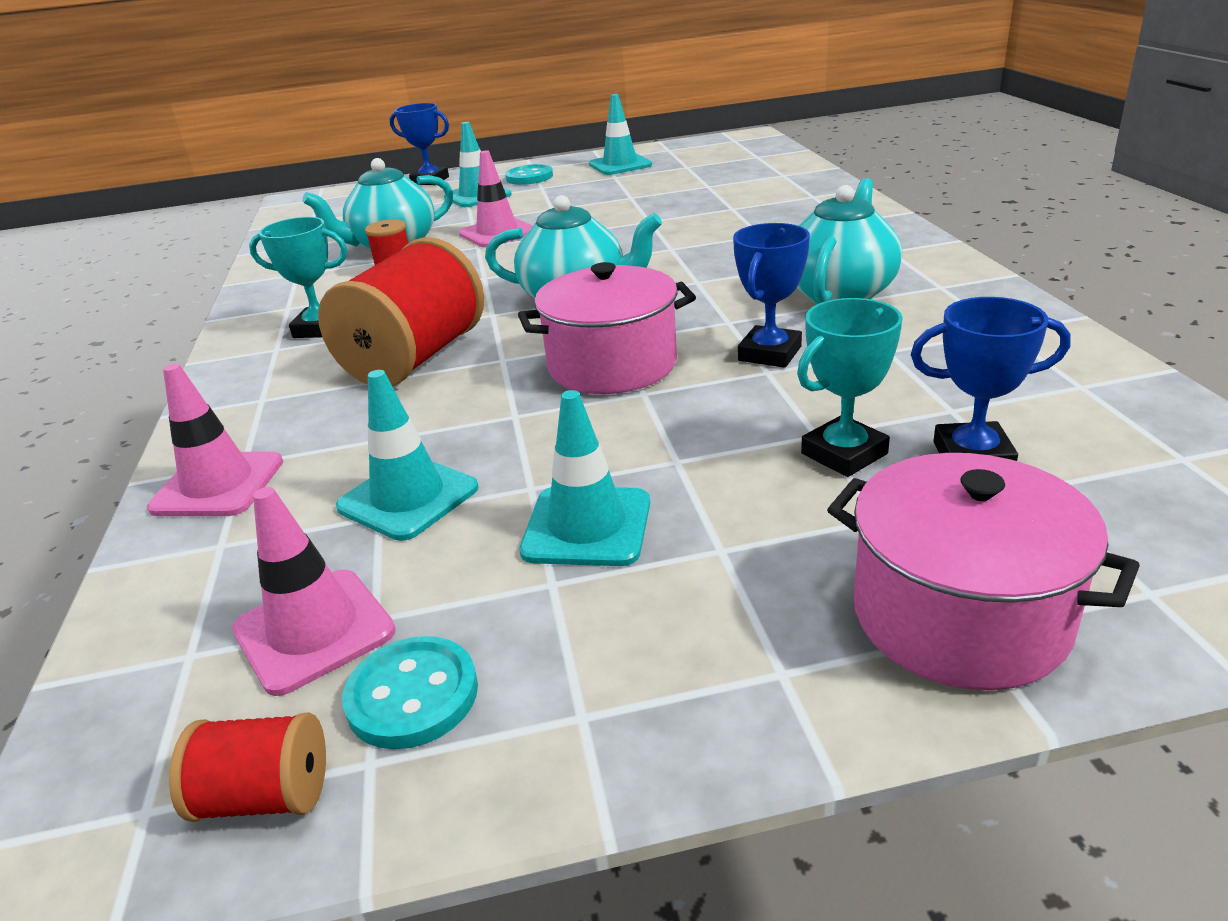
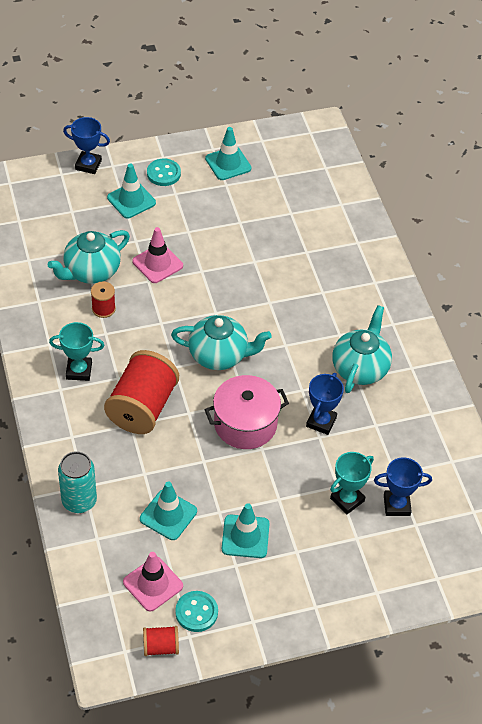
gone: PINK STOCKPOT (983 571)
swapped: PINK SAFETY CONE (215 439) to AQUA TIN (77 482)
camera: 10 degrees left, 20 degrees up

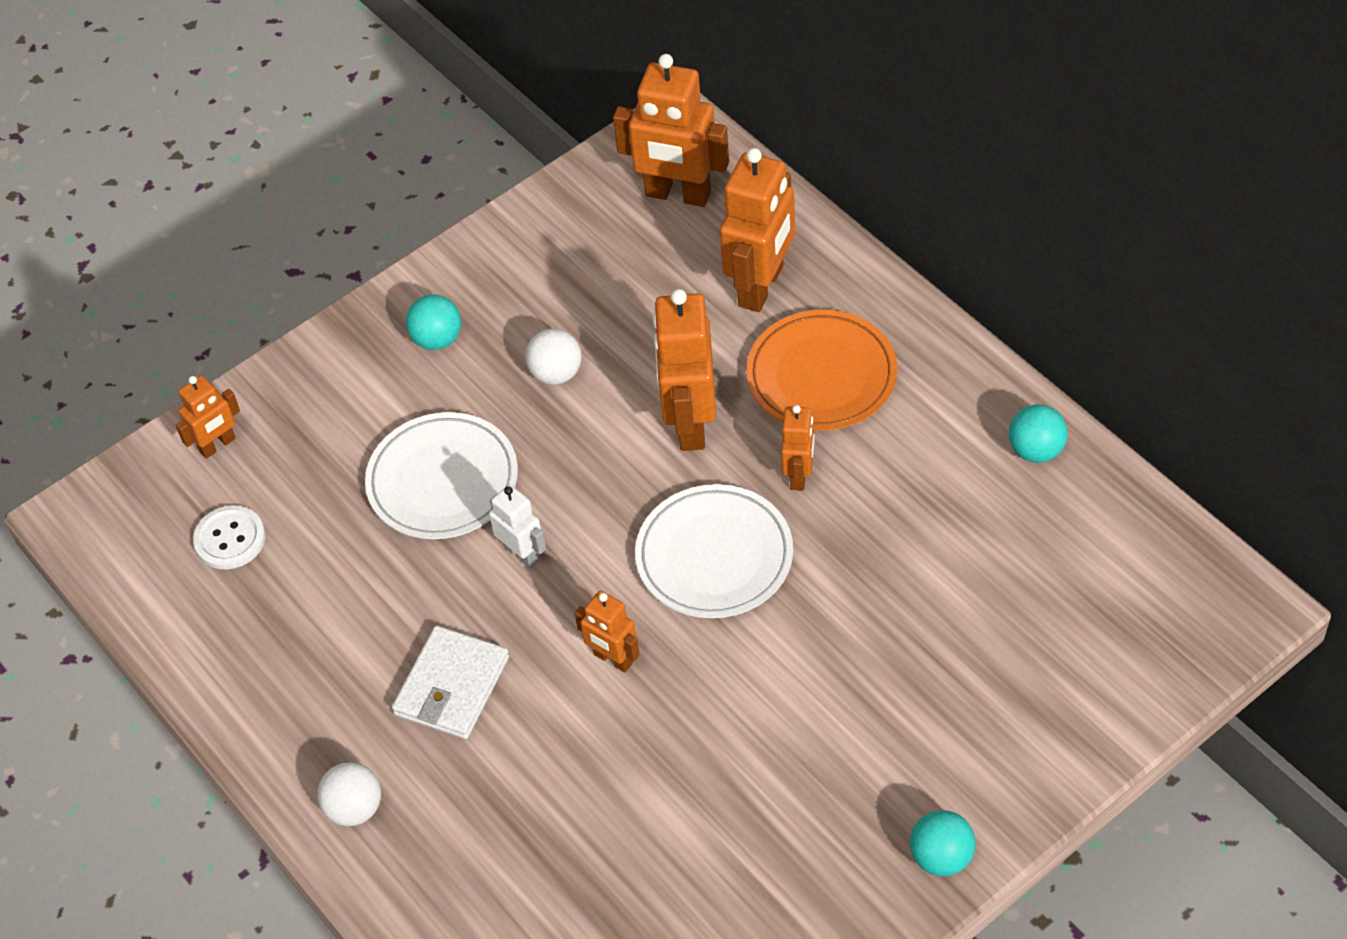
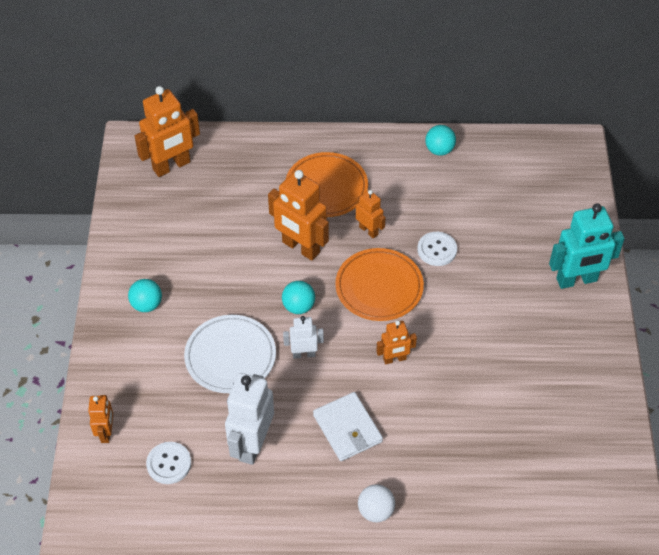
gone: WHITE PLAY BALL (553 357); ORANGE-COLOURED ROBOT (757 230)
new: WHITE ROBOT (249 419); WHITE BUTTON (437 249); AQUA ROBOT (587 246)
shifted: AQUA PLAY BALL (943 843) to (298 297)
repainted: WHITE PLATE (714 551) to ORANGE-COLOURED PLATE (379 284)
camera: 55 degrees left, 0 degrees up

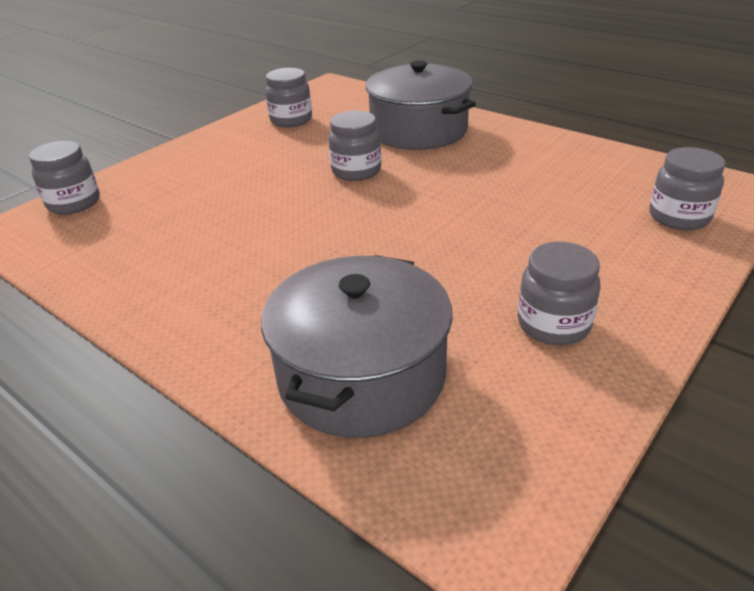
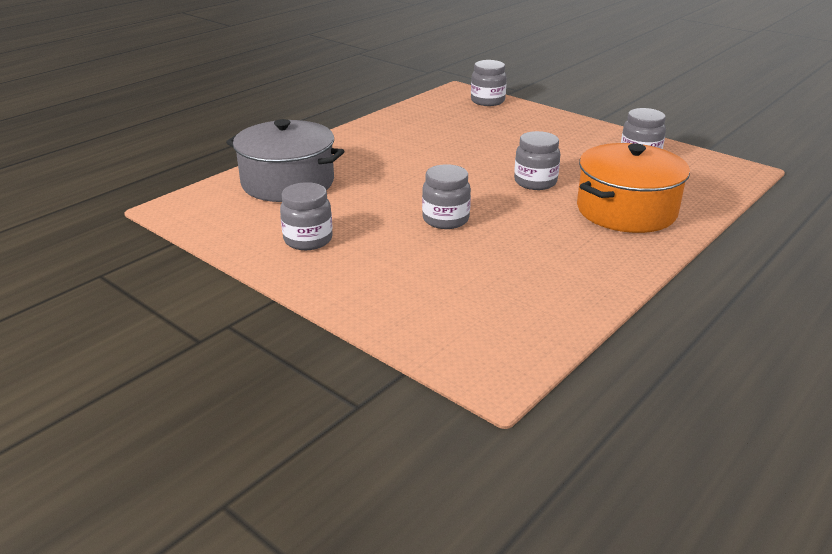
shifted: ASH-GREY JAM JAR (687 188) to (446 196)
repainted: ASH-GREY STOCKPOT (421 105) to ORANGE-COLOURED STOCKPOT (633 188)
camera: 90 degrees right, 5 degrees down

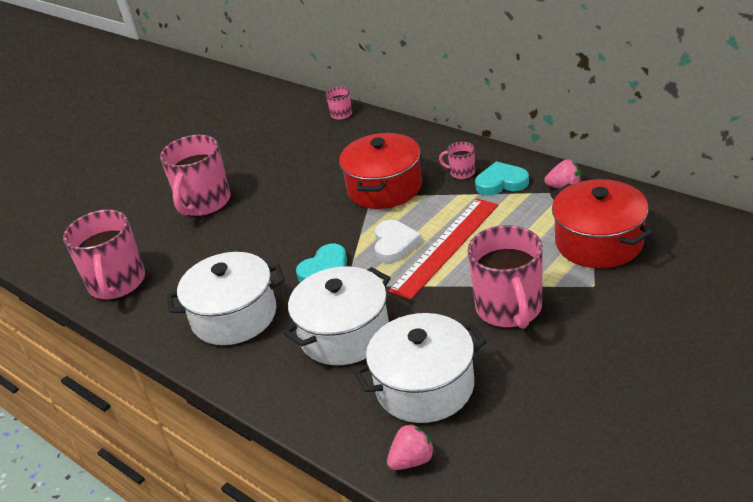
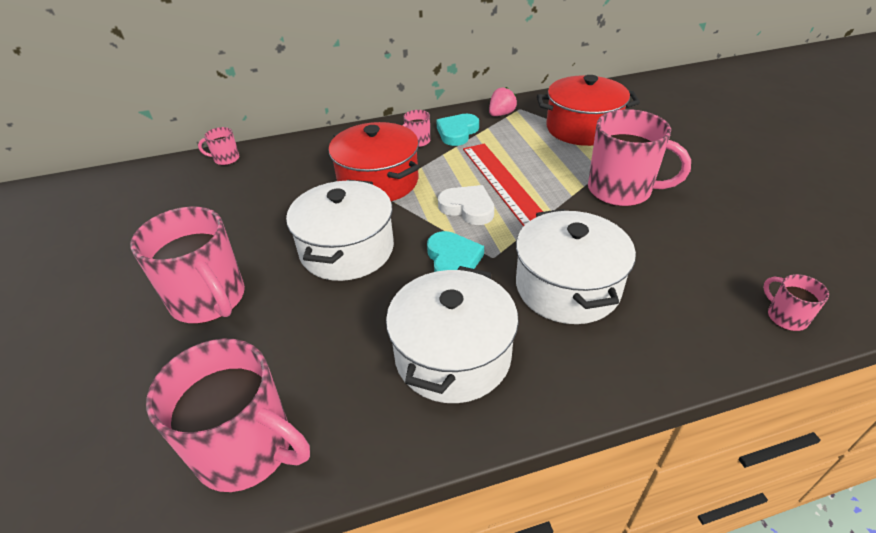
shifted: WHITE STOCKPOT (420 368) to (340 230)
swapped: PINK BERRY (411 447) to PINK TEA MUG (796 302)
camera: 60 degrees left, 5 degrees up

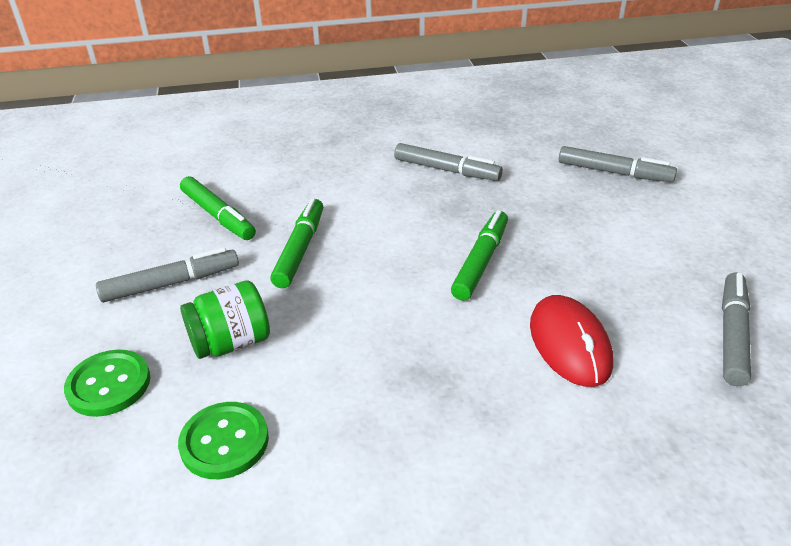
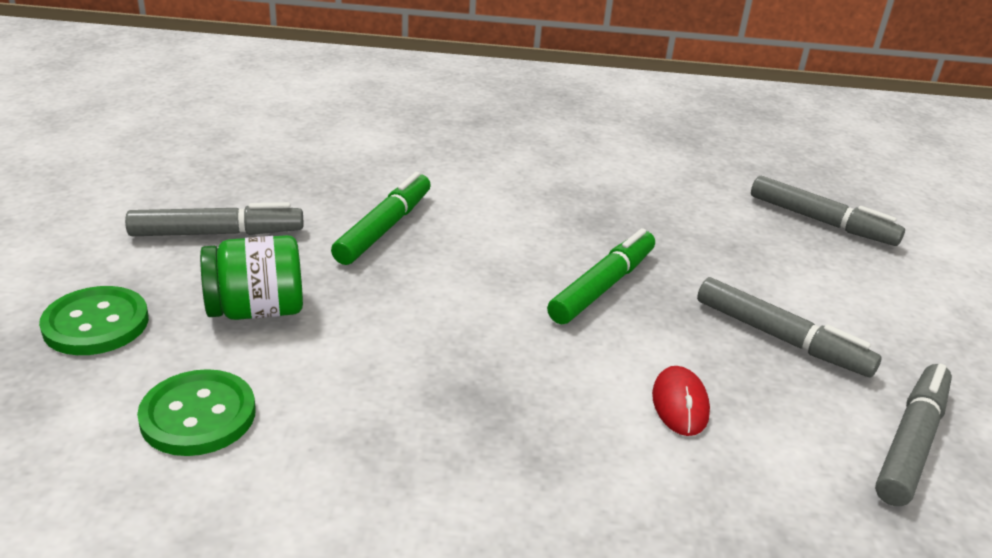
gone: LEAF-GREEN MARKER PEN (218 208)
shifted: ASH-GREY MARKER PEN (448 162) to (789 327)
scaled: RED COMPUTER MOUSE (571 341) = (681 401) x0.58
camera: 10 degrees right, 5 degrees down

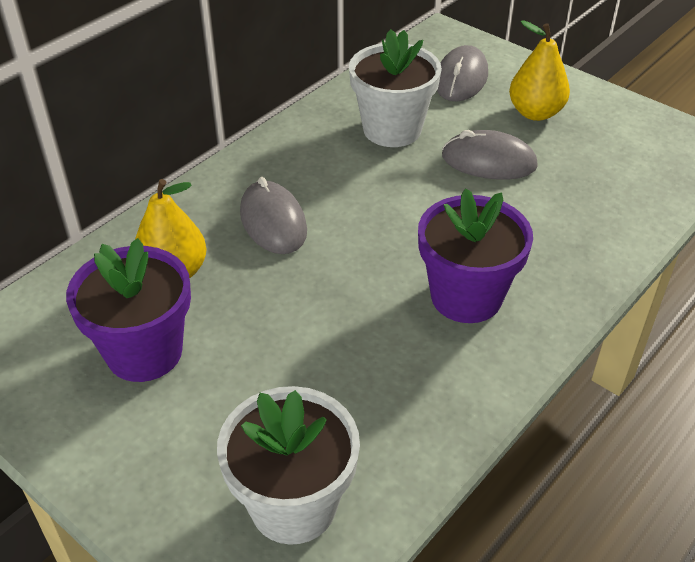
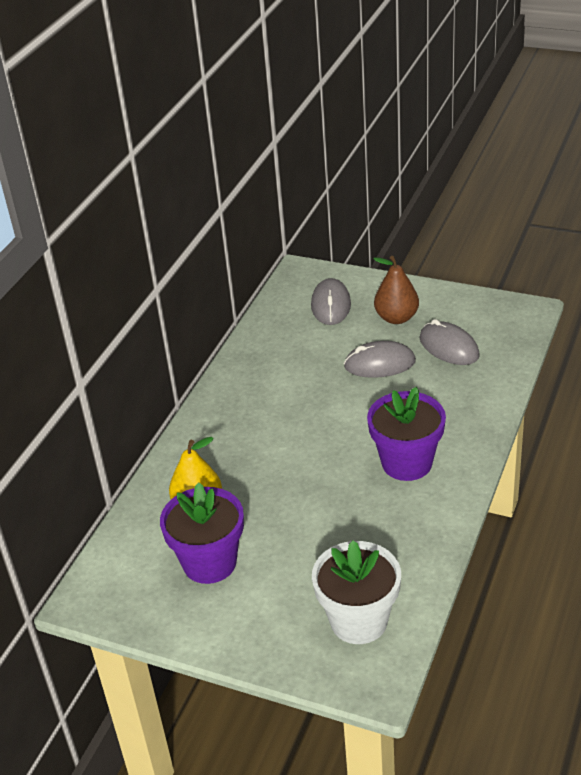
gone: WHITE FLOWER POT (395 88)
shifted: ASH-GREY COMPUTER MOUSE (273 215) to (449 342)
repainted: GOLDEN TOY PEAR (539 70) to BROWN TOY PEAR (396 290)
camera: 15 degrees left, 5 degrees down

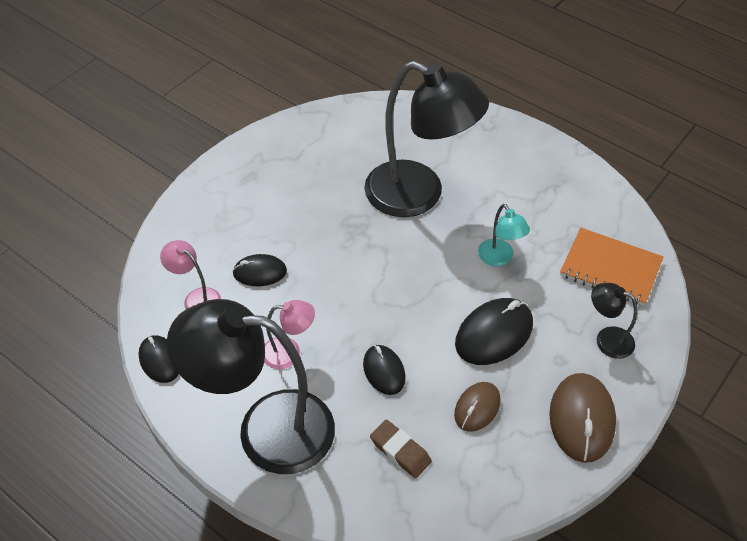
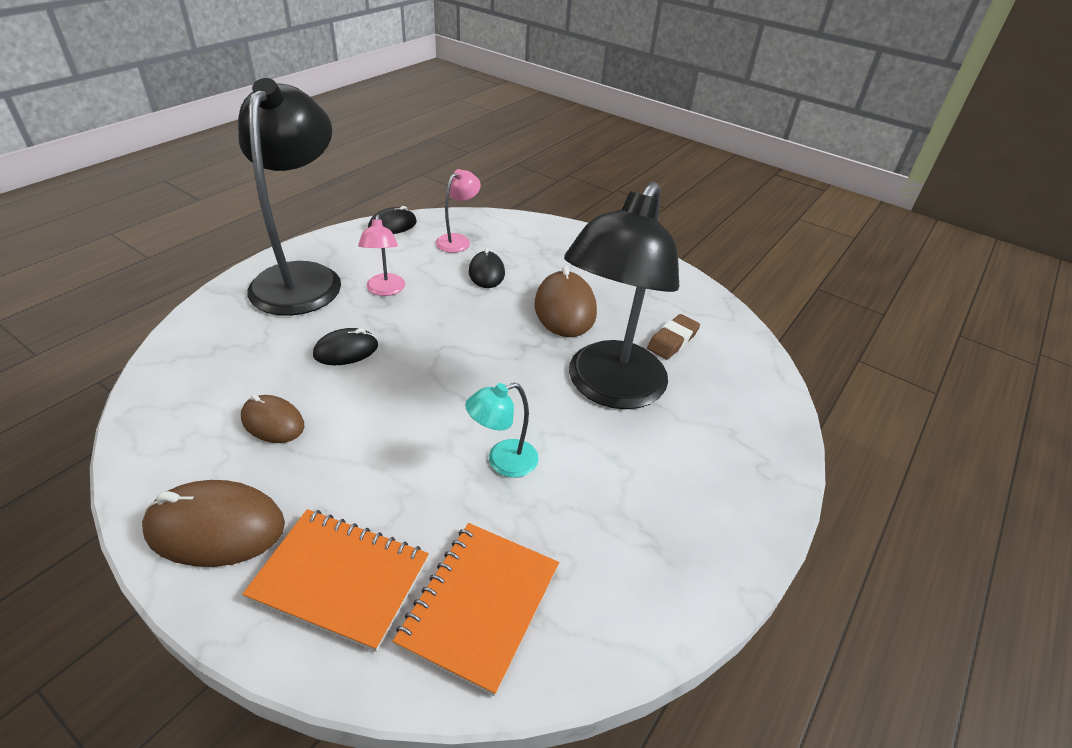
gone: EBONY COMPUTER MOUSE (494 331)
new: BROWN COMPUTER MOUSE (565 301)
shifted: BROWN PENCIL ERASER (401 449) to (673 337)
swapped: EBONY DESK LAMP (614 321) to ORANGE-COLOURED EXERCISE BOOK (335 580)
camera: 85 degrees right, 10 degrees down

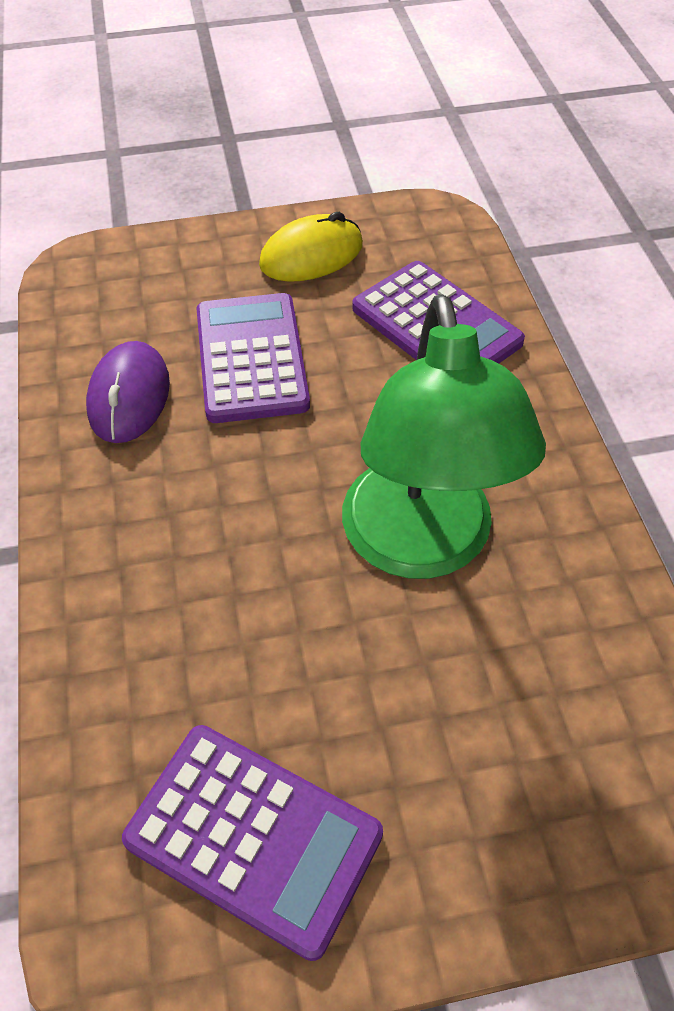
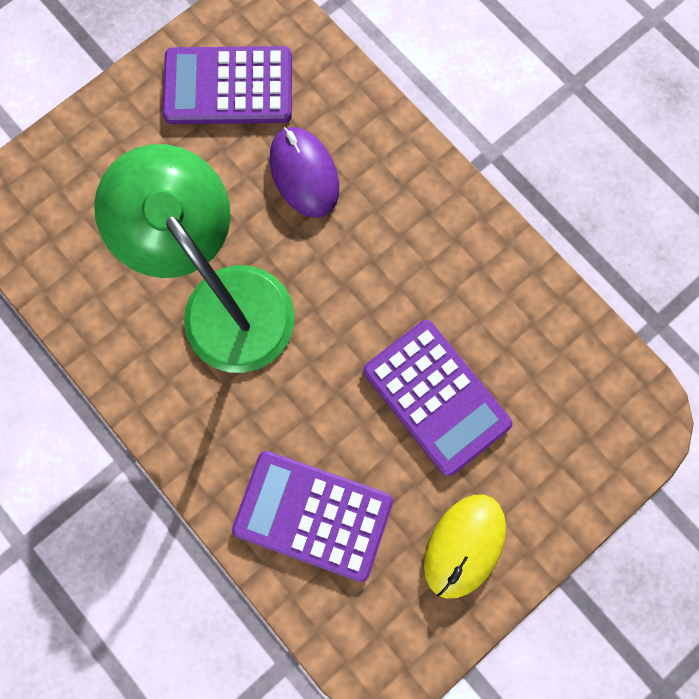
shifted: ROYAL PURPLE COMPUTER MOUSE (128 392) to (304 172)
camera: 150 degrees right, 25 degrees up

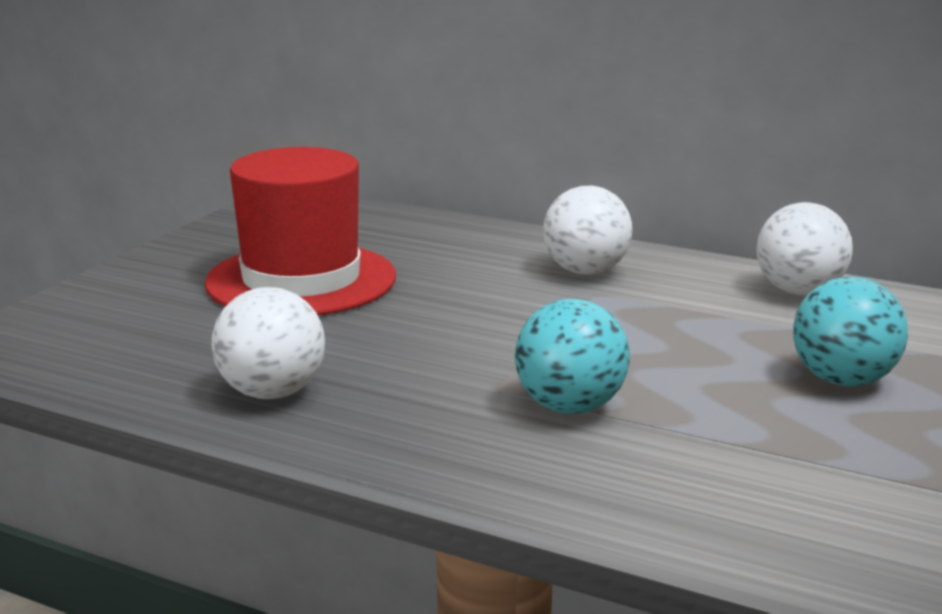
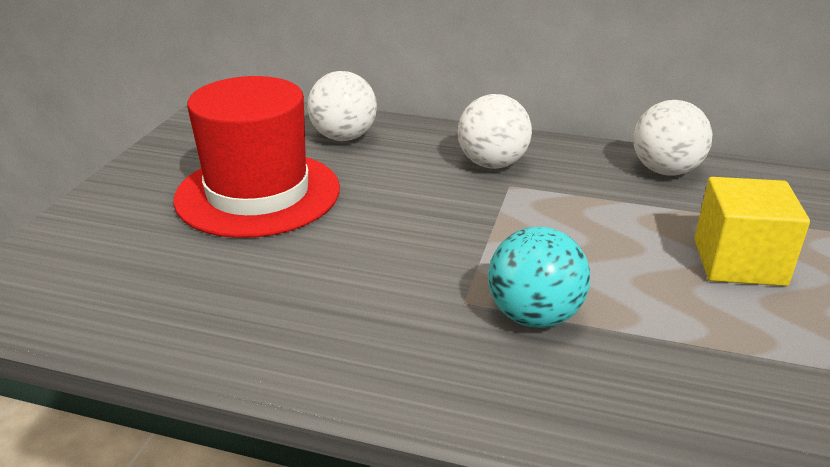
shifted: WHITE PLAY BALL (268 343) to (342 106)
swapped: AQUA PLAY BALL (850 332) to GOLDEN CUBE (752 231)
camera: 10 degrees left, 10 degrees up

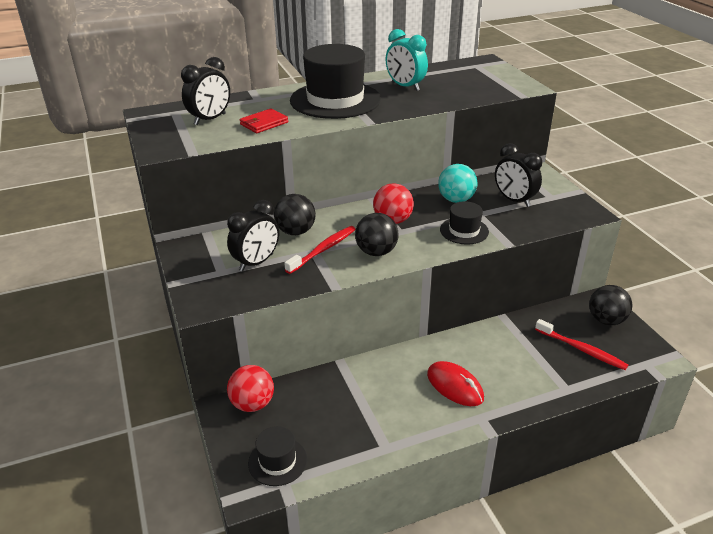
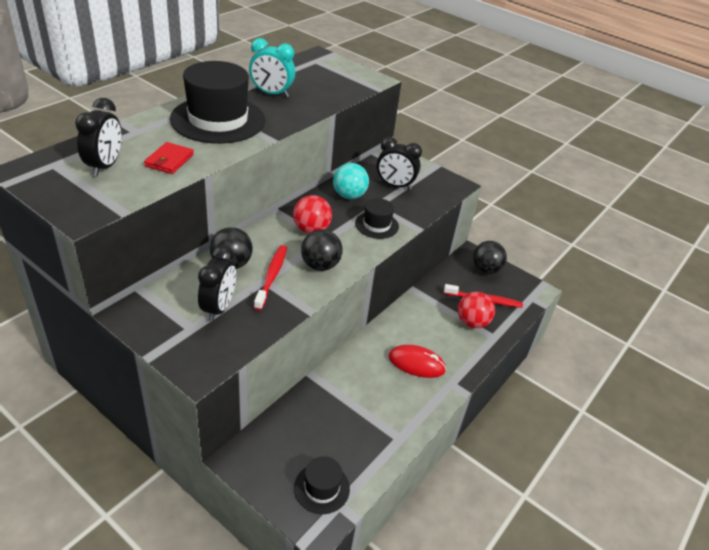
shifted: RED PLAY BALL (250 388) to (476 310)
camera: 35 degrees left, 5 degrees up

